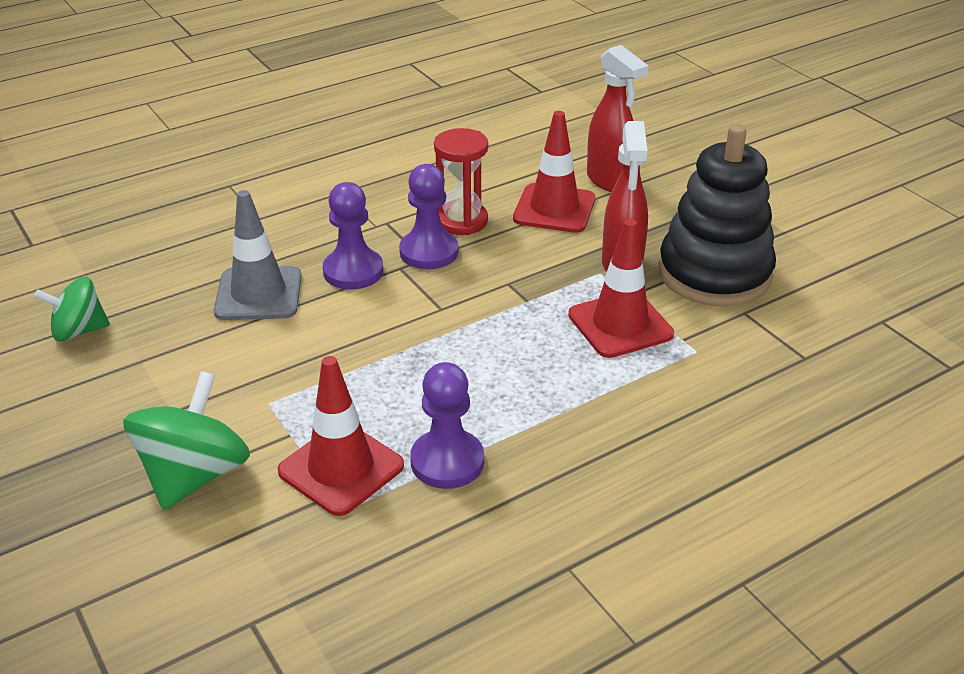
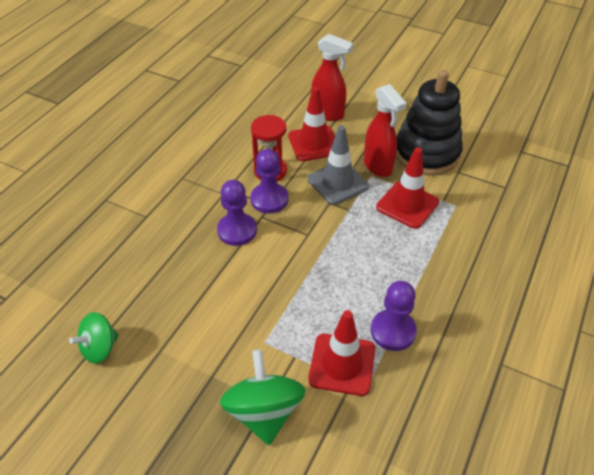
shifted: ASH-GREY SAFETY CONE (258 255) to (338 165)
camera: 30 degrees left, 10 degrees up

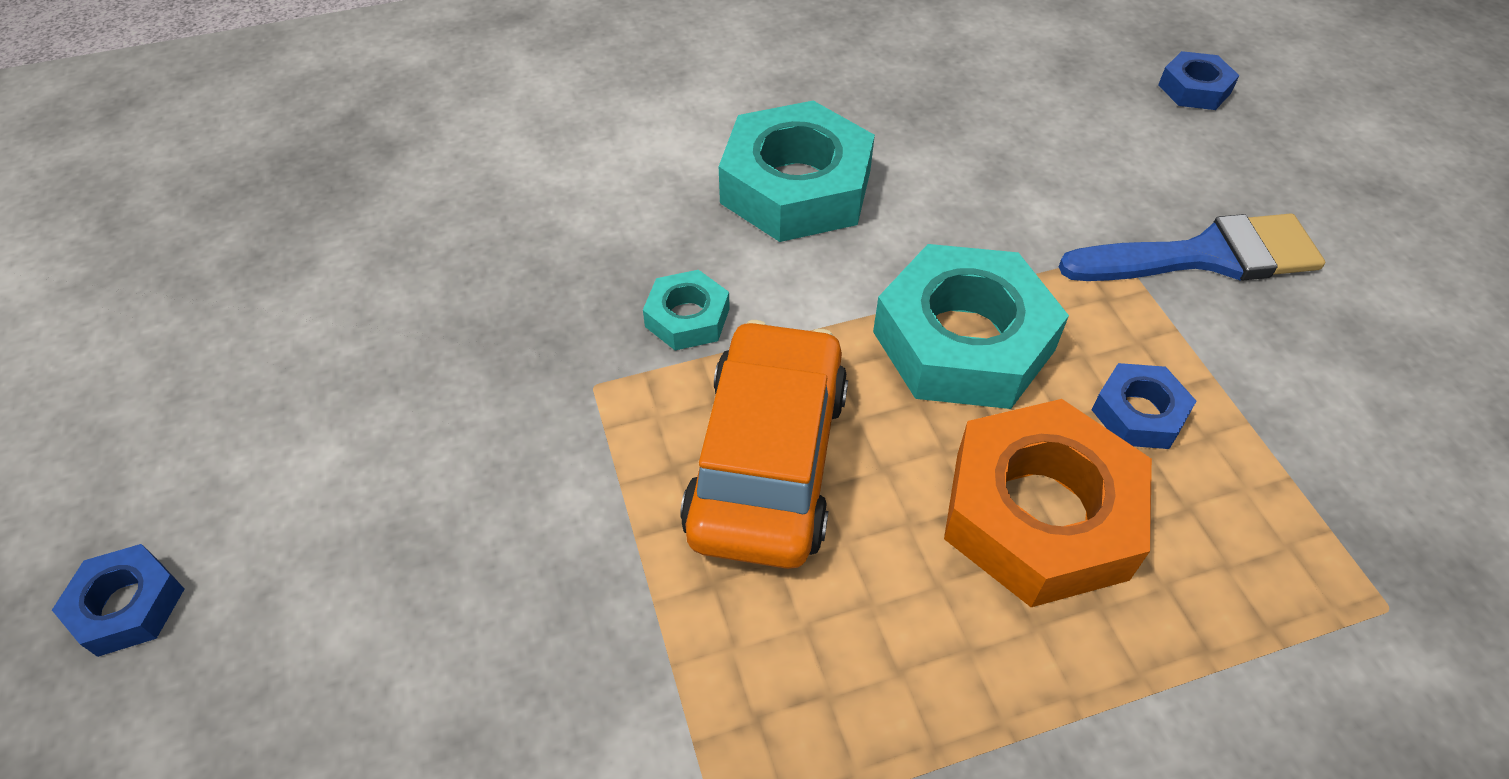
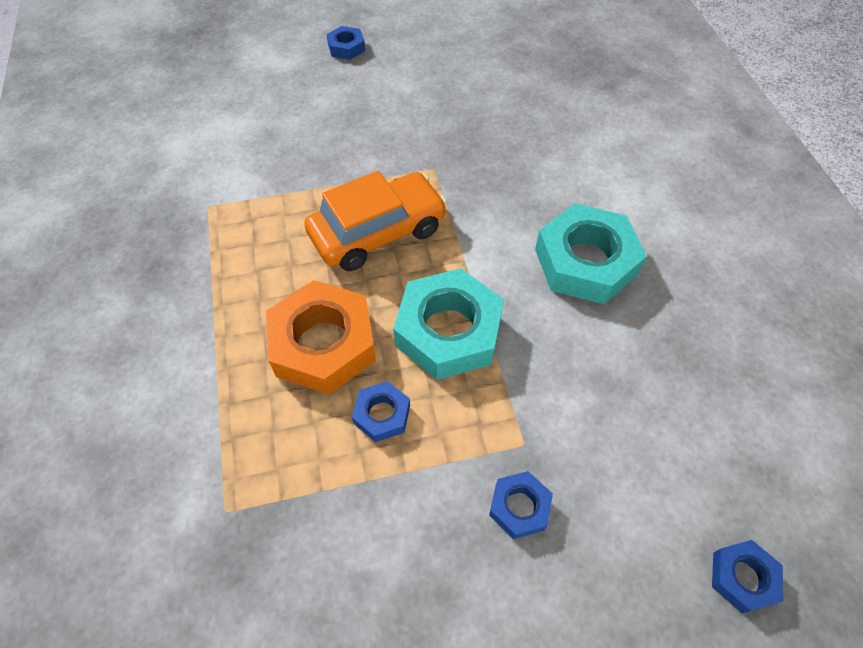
gone: AQUA NUT (686 310)
swapped: BLUE PAINT BRUSH (1192 247) to BLUE NUT (521 505)
rotated: ORANGE-COLOURED CAR (764 444) = (375 221) 45 degrees counterclockwise
camera: 95 degrees right, 5 degrees up

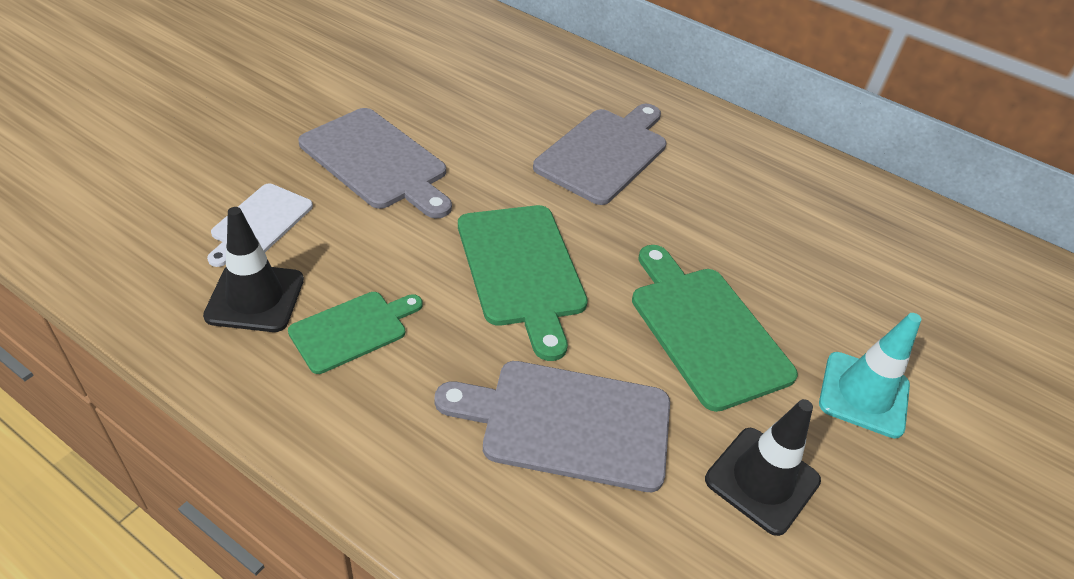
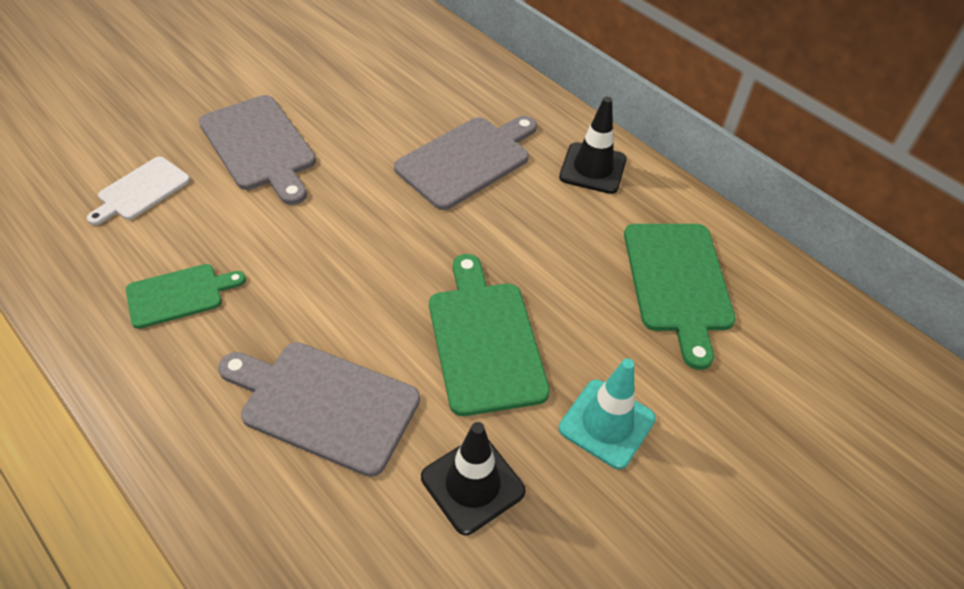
shifted: EBONY SAFETY CONE (253 269) to (593 145); LEAF-GREEN BREAD BOARD (523 283) to (680 297)
camera: 15 degrees right, 5 degrees up

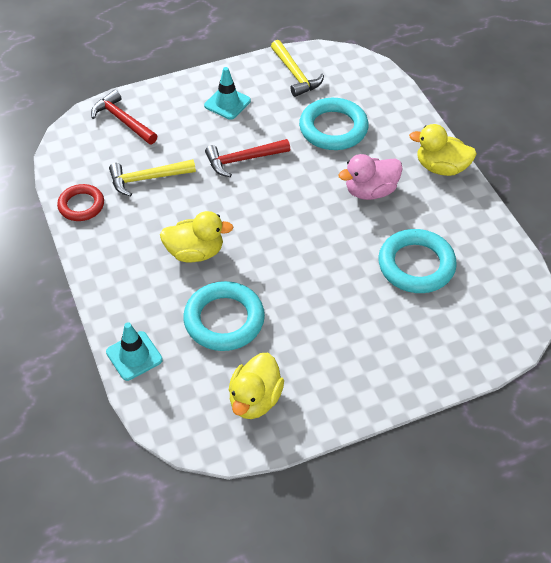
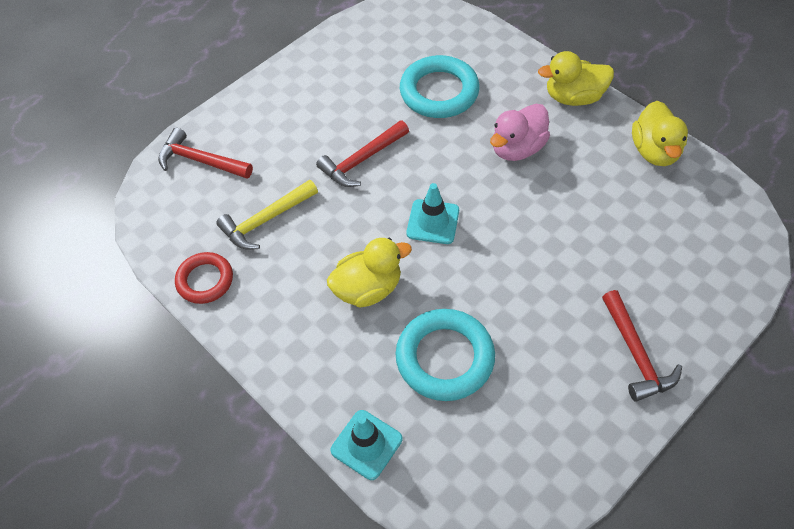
gone: GOLDEN HAMMER (297 68); AQUA RING (417 261)
new: RED HAMMER (642 346)
shifted: AQUA SAFETY CONE (227 93) to (432 213); GOLDEN DUCK (256 386) to (660 133)
camera: 20 degrees left, 5 degrees up

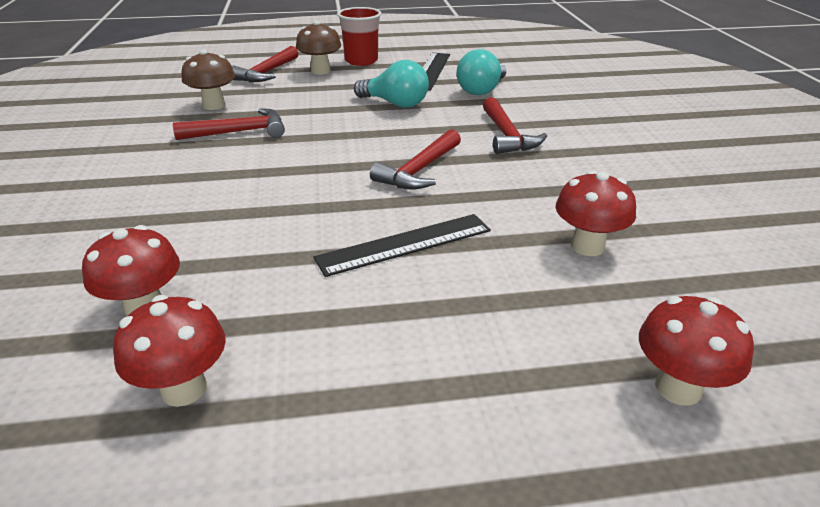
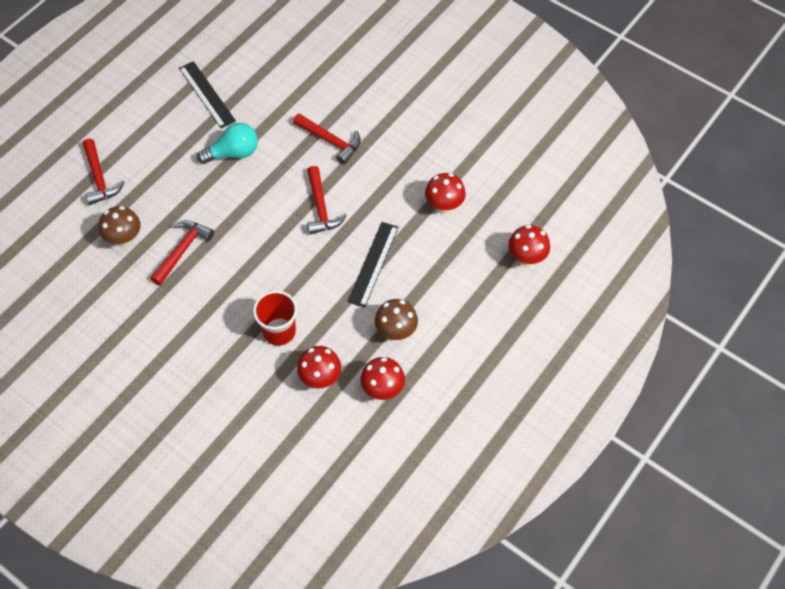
gone: AQUA LIGHT BULB (481 72)
shifted: RED CUP (359 36) to (275 318); BROWN MUSHROOM (318 48) to (396 319)
camera: 45 degrees left, 25 degrees up

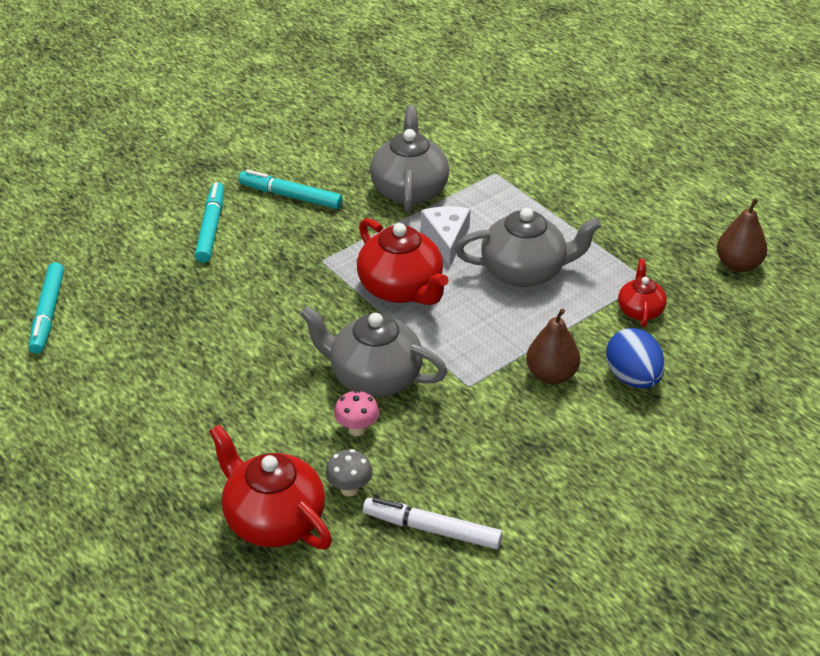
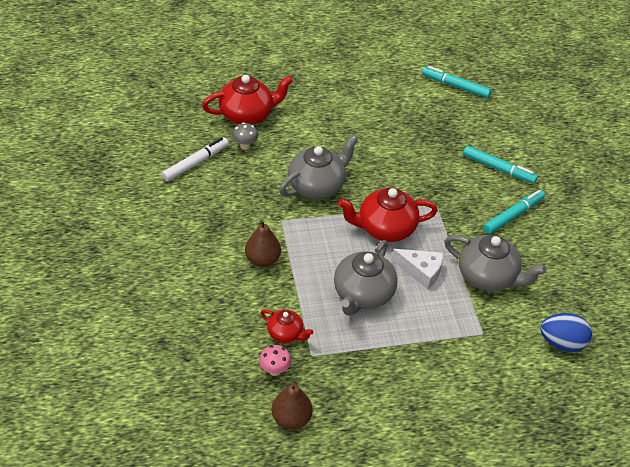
shifted: PINK MUSHROOM (356 413) to (275 360); BLUE EGG SHAPE (635 358) to (566 332)
camera: 115 degrees right, 5 degrees up

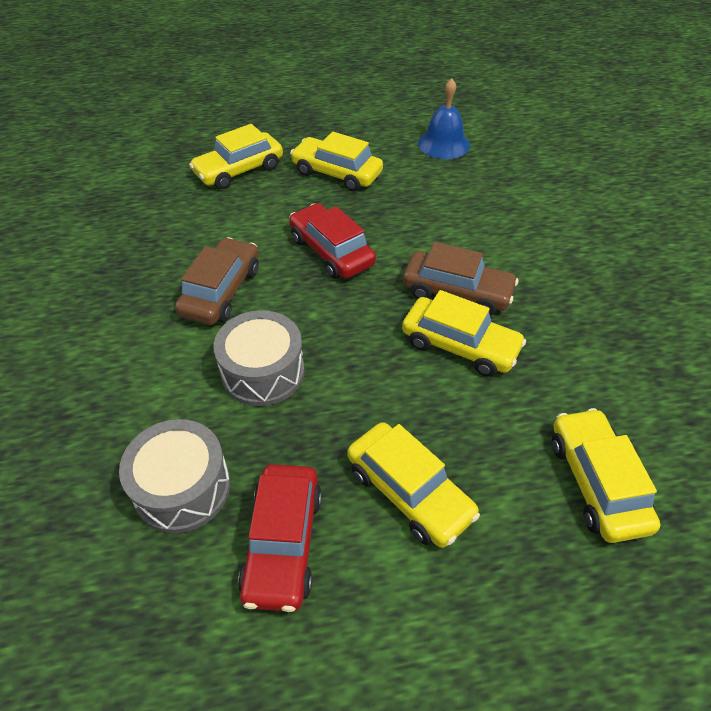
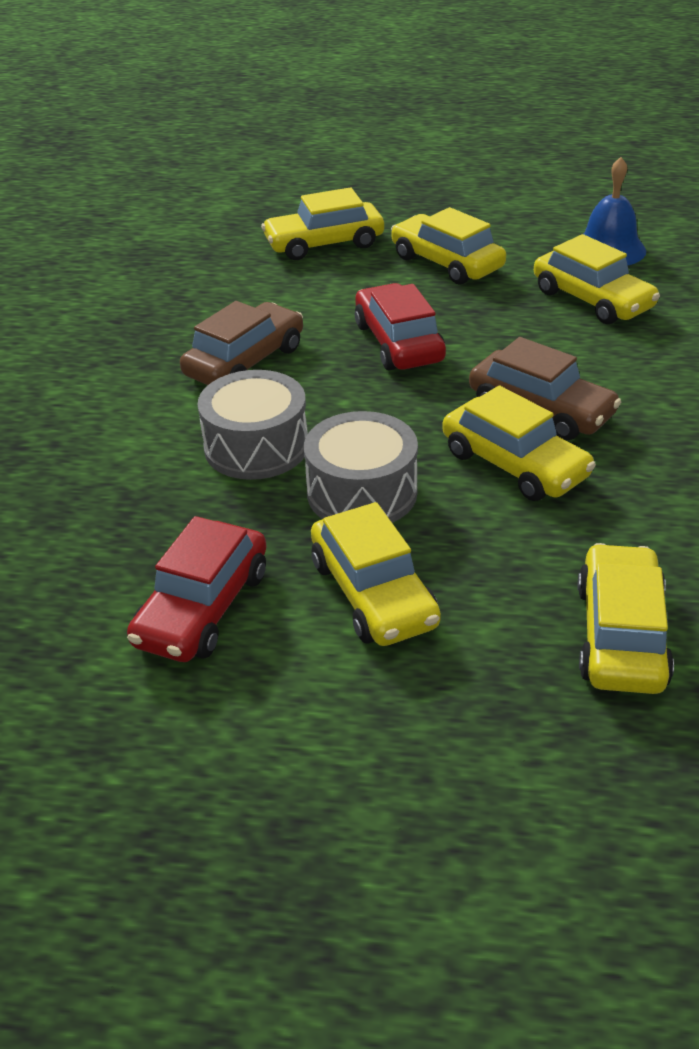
new: GOLDEN CAR (597 279)
shifted: ASH-GREY DRUM (174 476) to (361 467)
camera: 20 degrees right, 10 degrees down

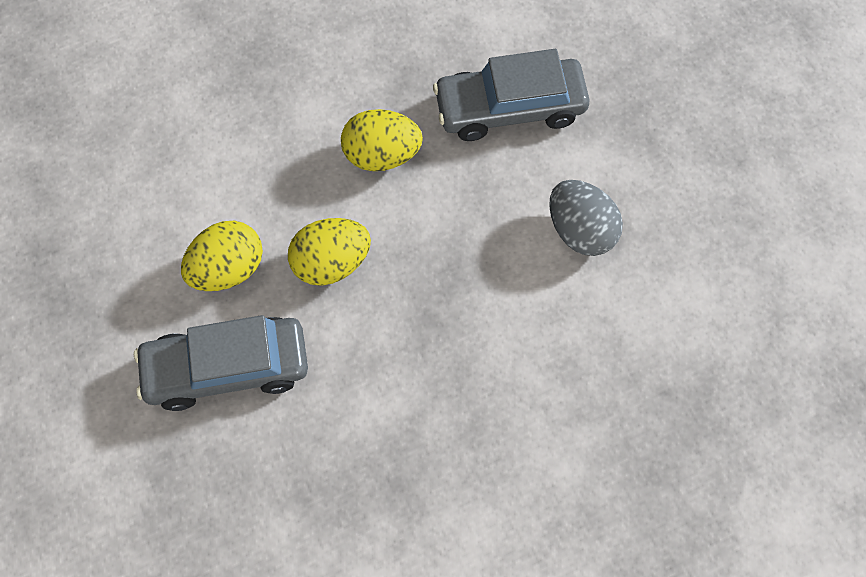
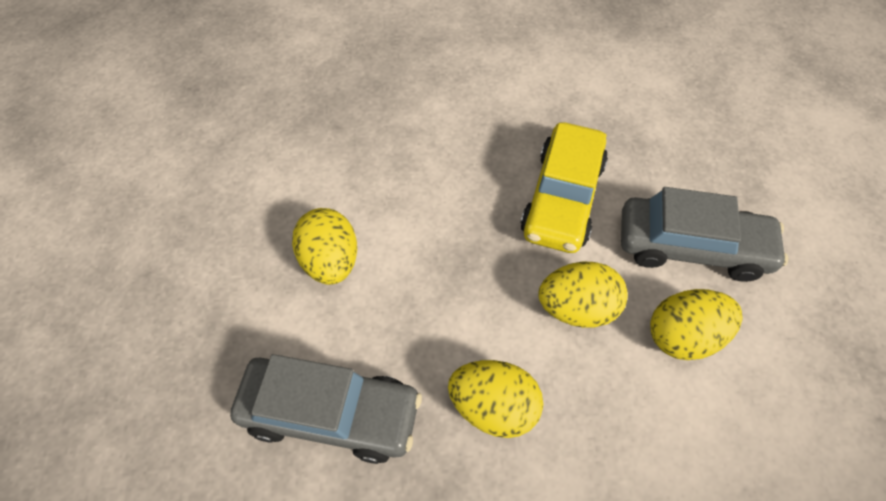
new: GOLDEN CAR (564 187)
repainted: ASH-GREY EGG SHAPE (586 218) to GOLDEN EGG SHAPE (324 246)
camera: 160 degrees left, 10 degrees down

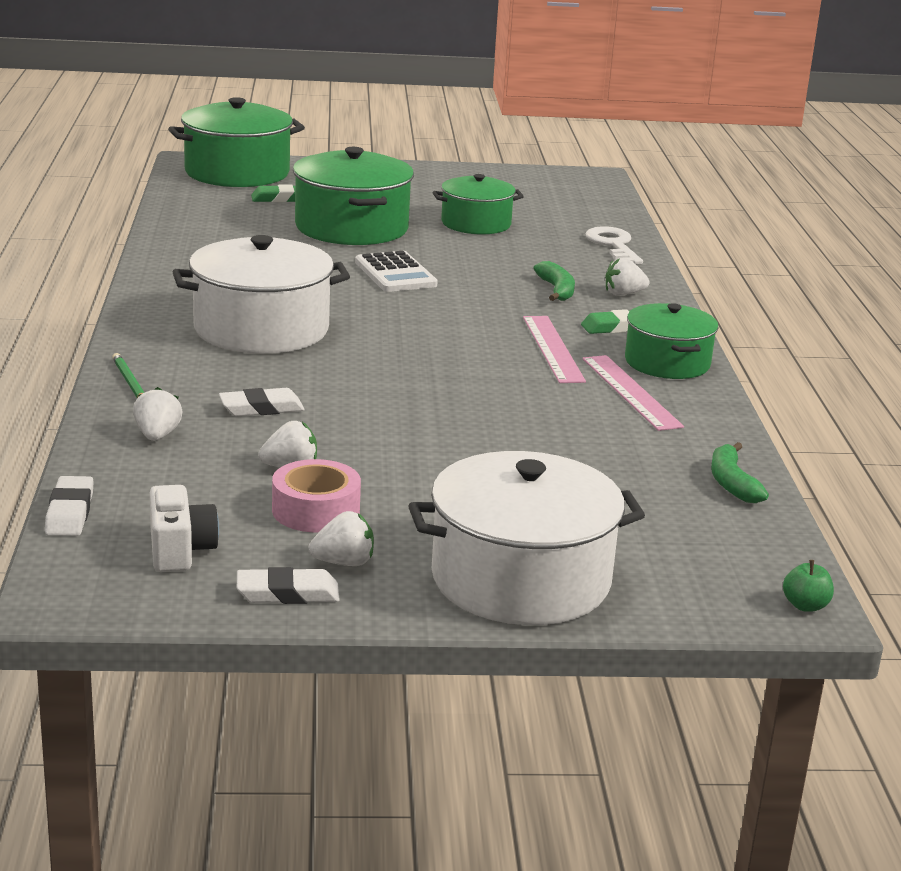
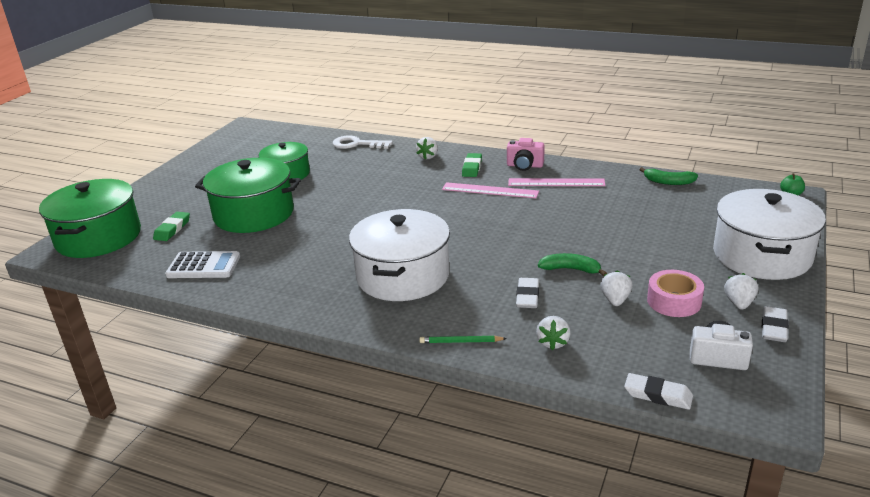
shifted: WHITE POCKET CALCULATOR (396 271) to (202 264); LEAF-GREEN BANANA (554 281) to (572 264)
swapped: LEAF-GREEN STOCKPOT (672 341) to PINK CAMERA (526 154)
rotated: WHITE BERRY (158 414) = (553 333) 105 degrees counterclockwise
camera: 60 degrees left, 5 degrees up

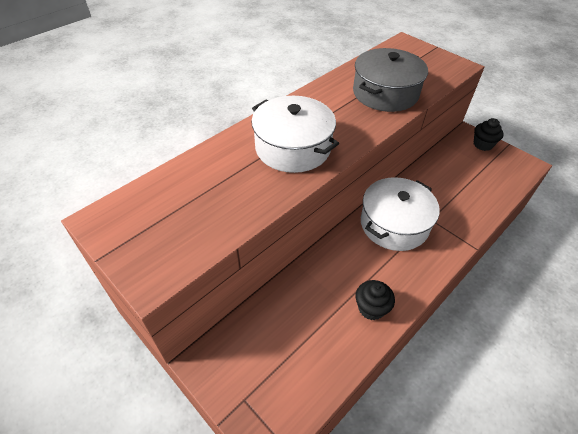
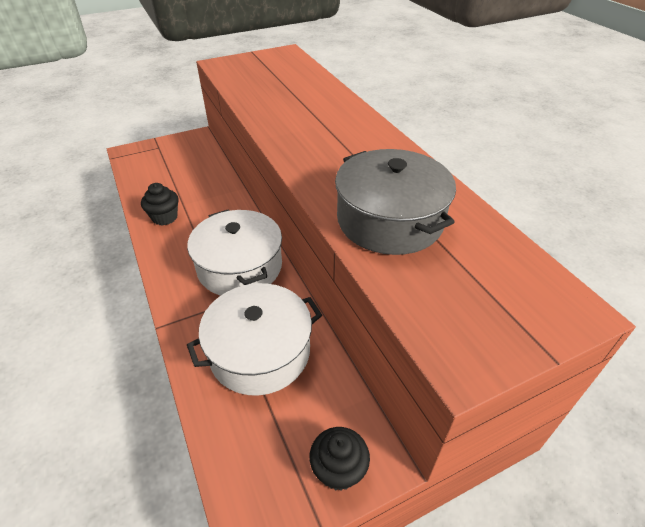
shifted: WHITE STOCKPOT (295 134) to (254 339)
camera: 110 degrees right, 5 degrees down

